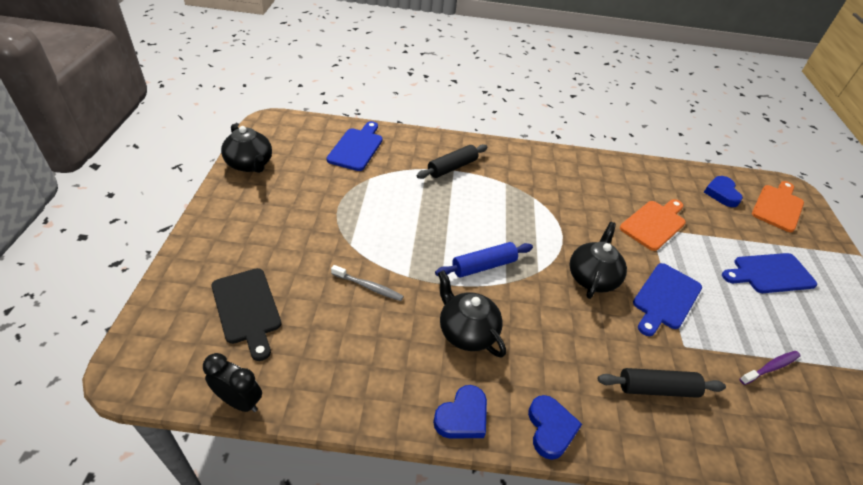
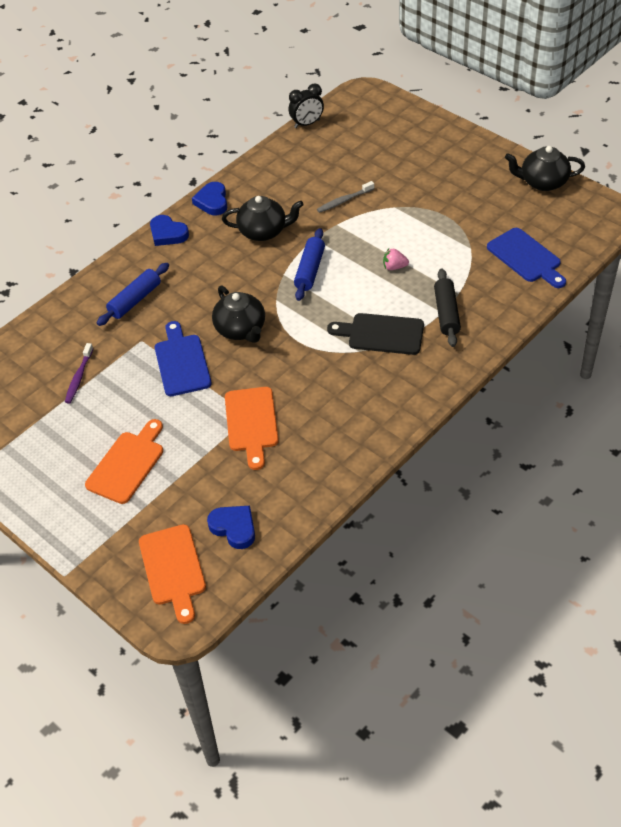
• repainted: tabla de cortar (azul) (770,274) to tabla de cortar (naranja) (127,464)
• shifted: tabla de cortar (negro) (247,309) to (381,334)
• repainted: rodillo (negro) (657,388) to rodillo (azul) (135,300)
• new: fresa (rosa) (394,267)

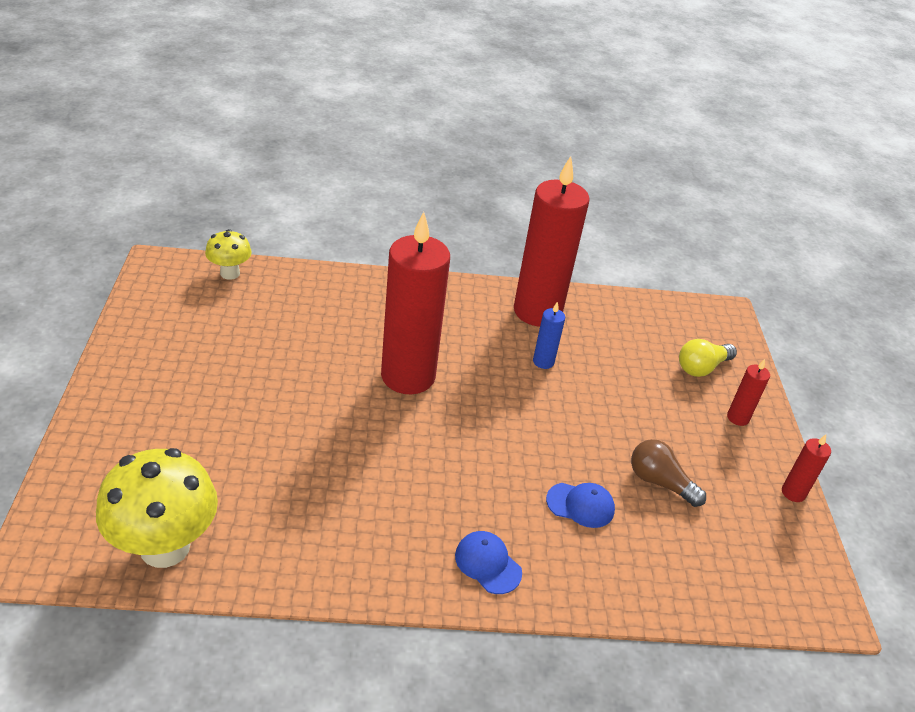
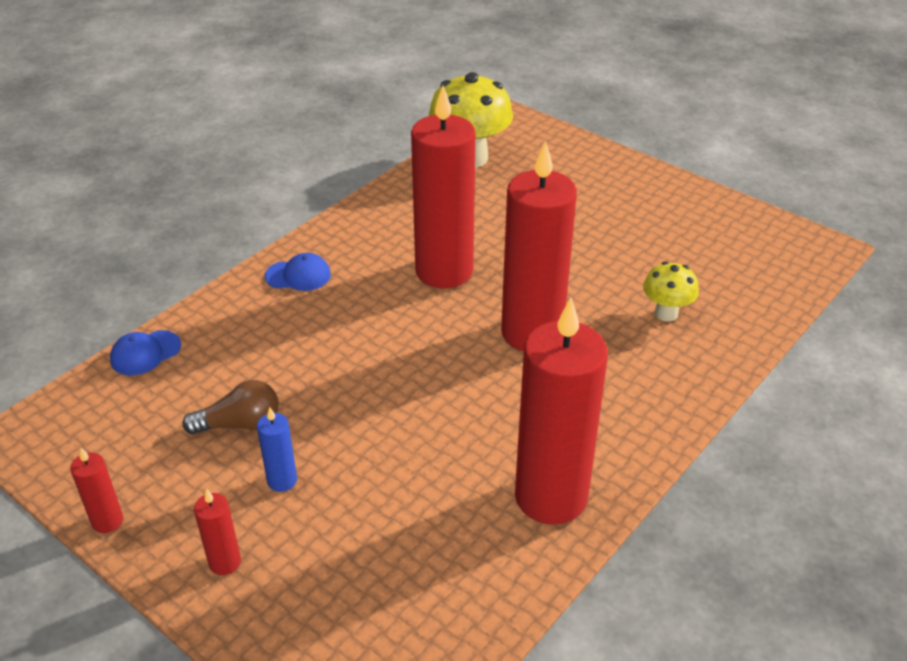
• shifted: seta (amarillo) (230,273) to (666,313)
• shifted: vela (azul) (543,362) to (282,480)
• gone: bombilla (amarillo) (701,367)
• shifted: gorra (azul) (580,505) to (145,353)
• new: vela (rojo) (444,271)

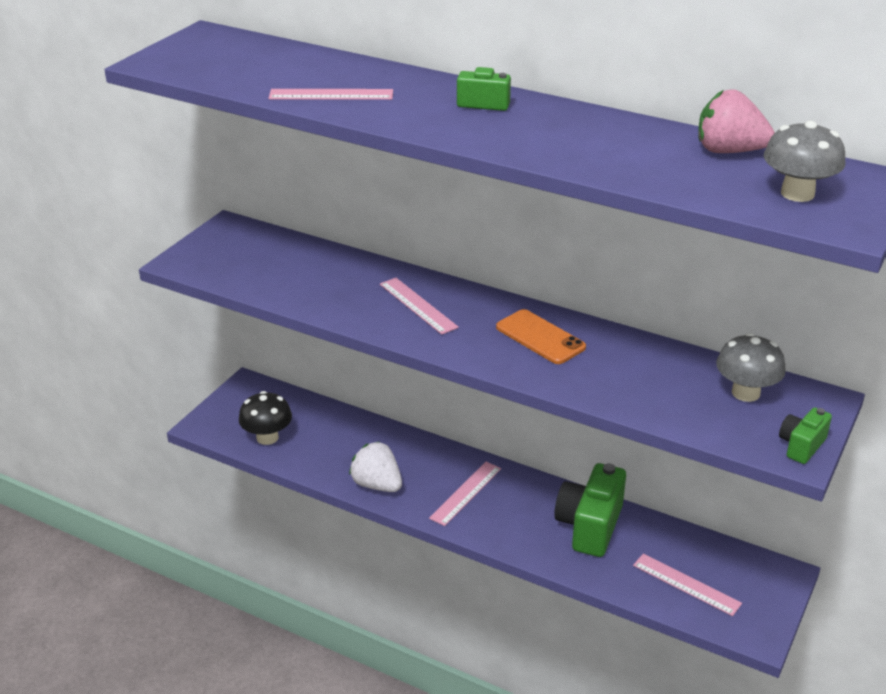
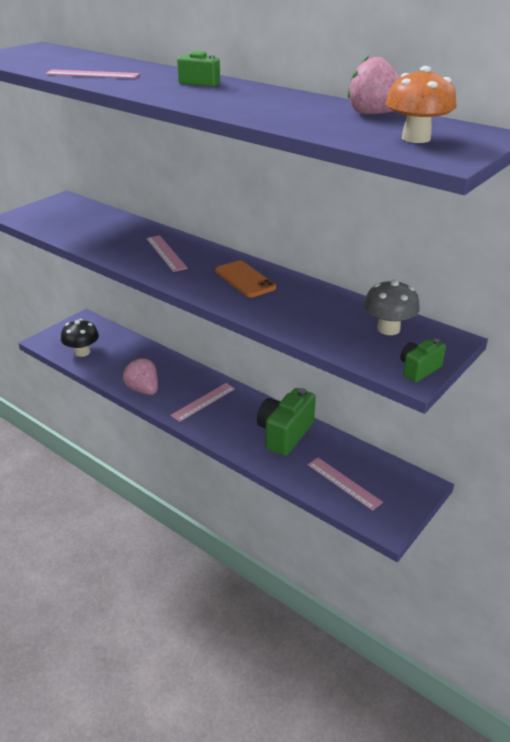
• repainted: seta (gris) (797,194) to seta (naranja) (416,138)
• repainted: fresa (blanco) (377,485) to fresa (rosa) (143,389)

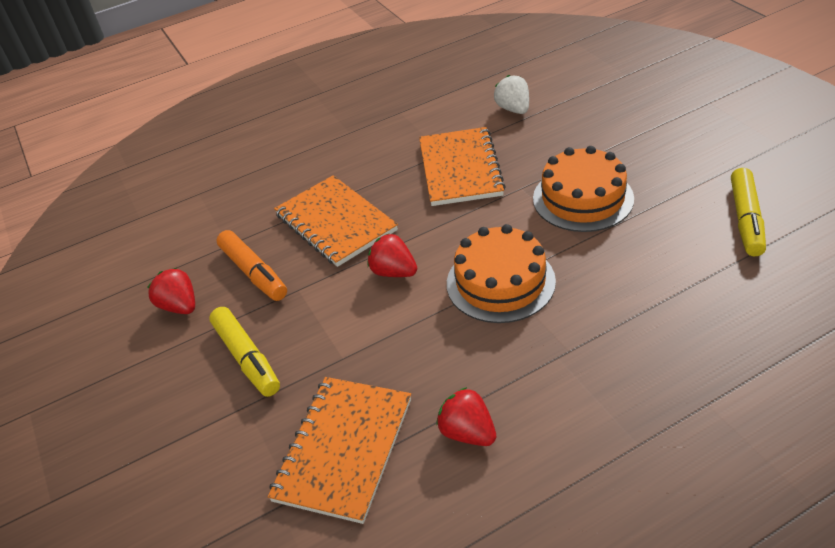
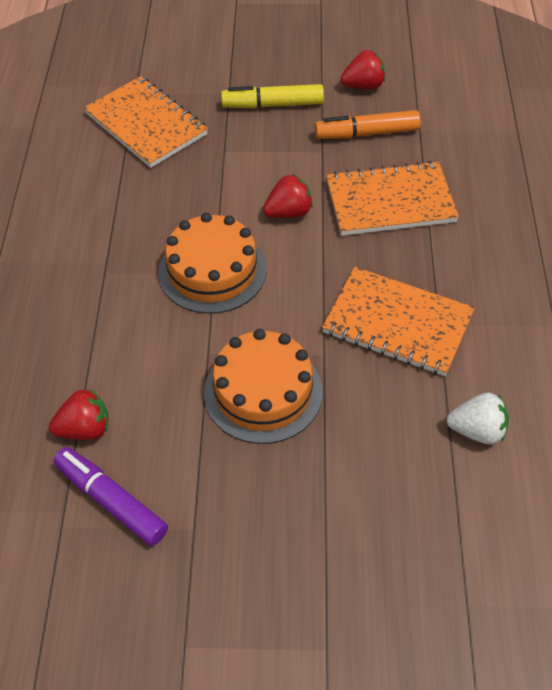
• repainted: rotulador (amarillo) (746,219) to rotulador (morado) (111,501)
• shifted: fresa (rojo) (467,432) to (85,429)

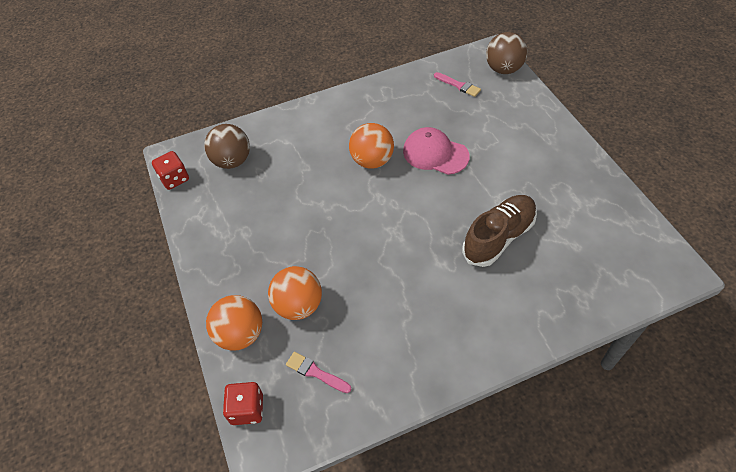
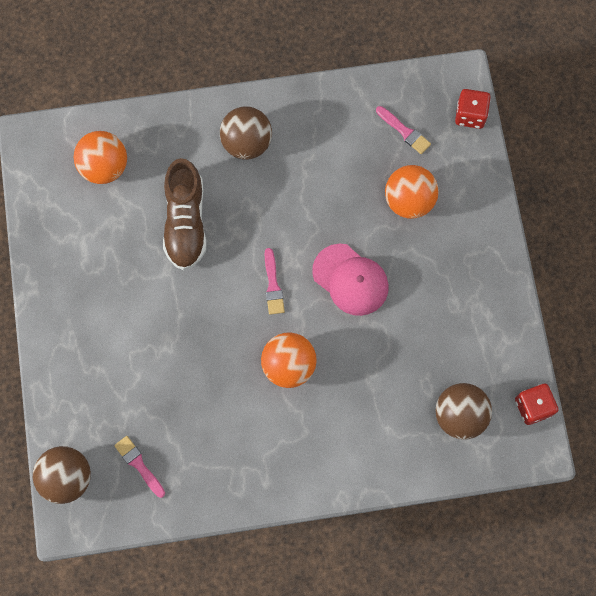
• shifted: gorra (rosa) (435,154) to (350,280)
• rotated: zapato (marrón) (498,237) = (186,222) 60 degrees counterclockwise
• shifted: pelota (naranja) (240,334) to (104,167)
• new: pelota (marrón) (247,143)
• new: pincel (rosa) (273,285)

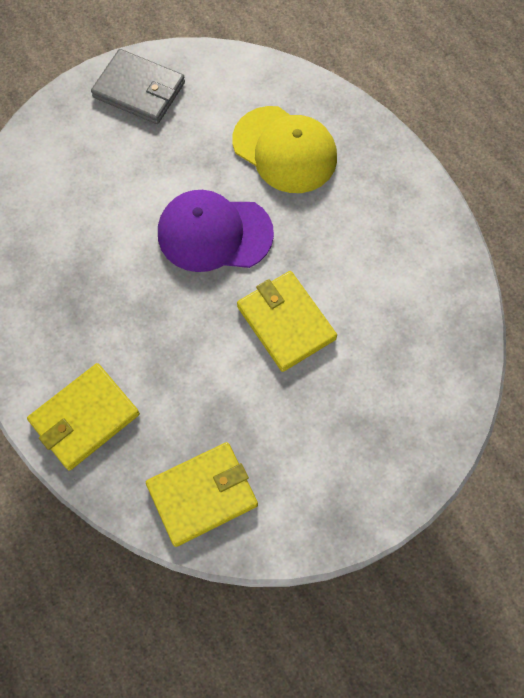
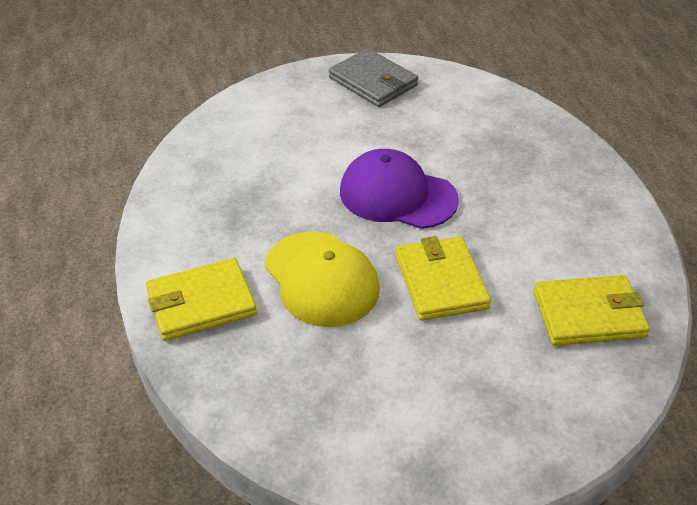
• shifted: gorra (amarillo) (285,150) to (321,279)
• shifted: cartera (amarillo) (202,494) to (589,314)

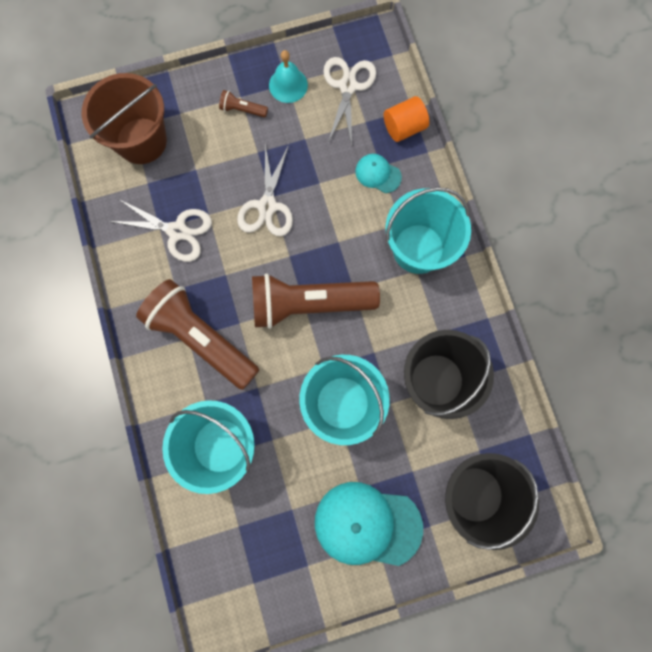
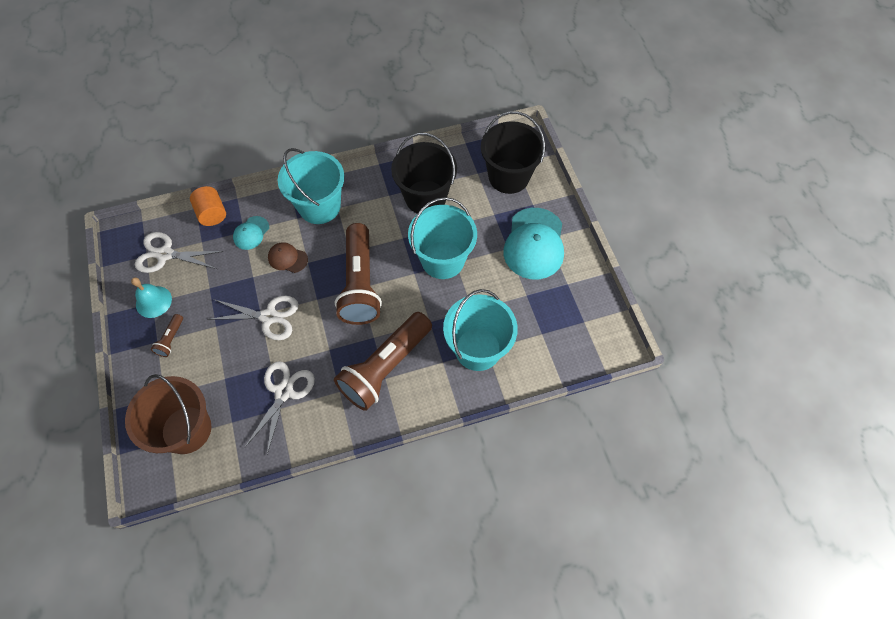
• new: gorra (marrón) (287,258)

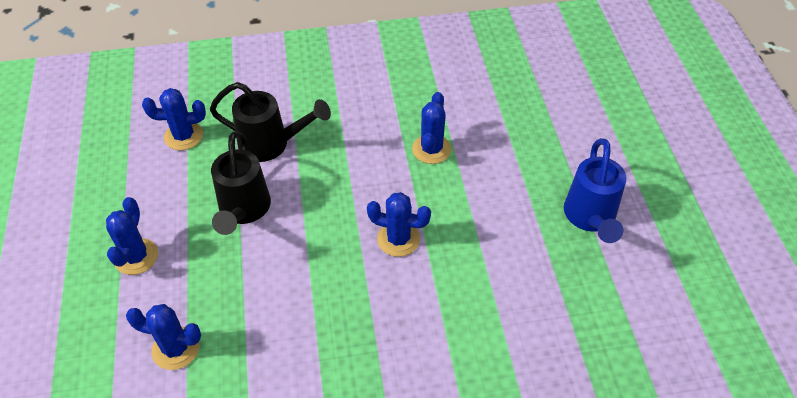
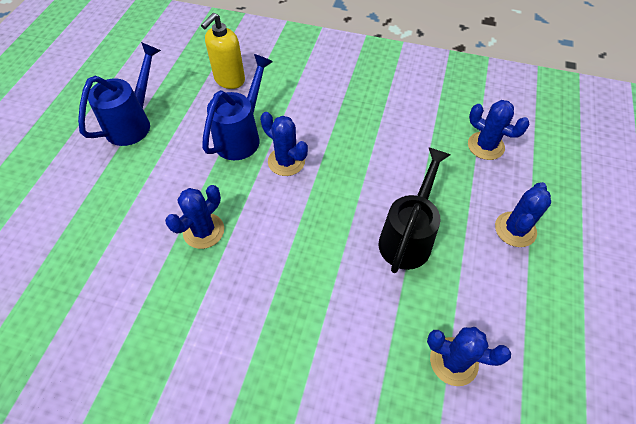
• gone: regadera (negro) (272,144)
• new: dispensador de jabón (amarillo) (229,80)
• new: regadera (azul) (242,136)

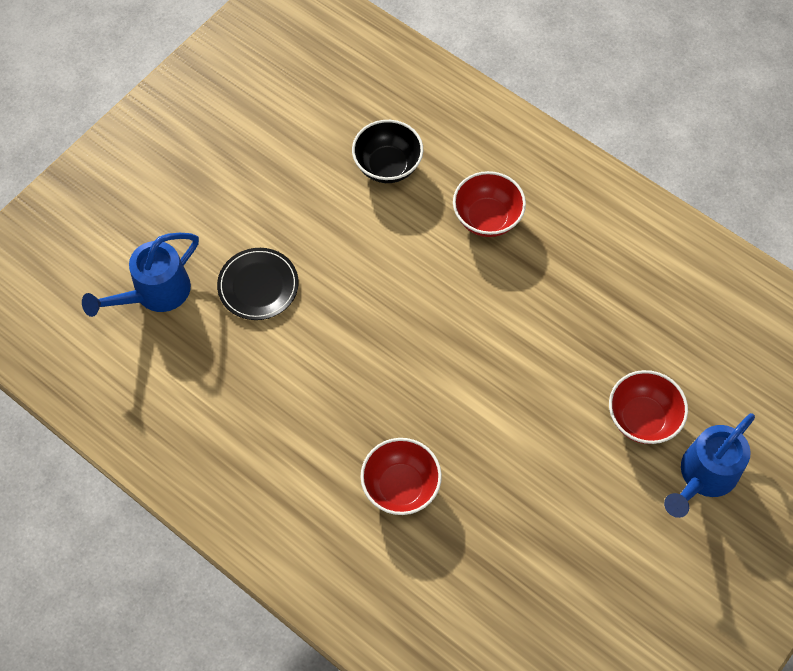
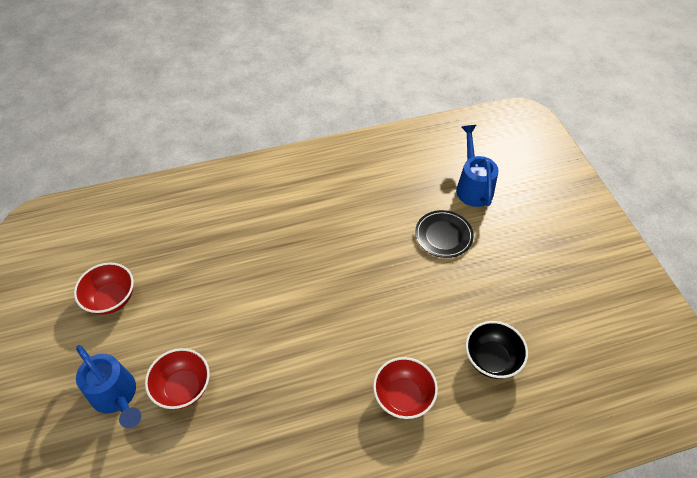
• rotated: regadera (azul) (704,476) = (116,396) 150 degrees clockwise
• shifted: cuenco (rojo) (401,486) to (111,299)

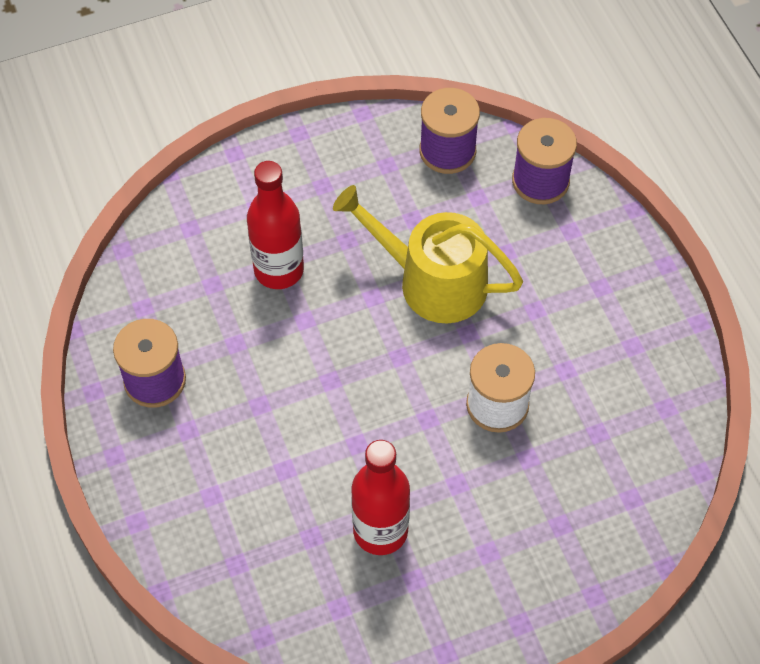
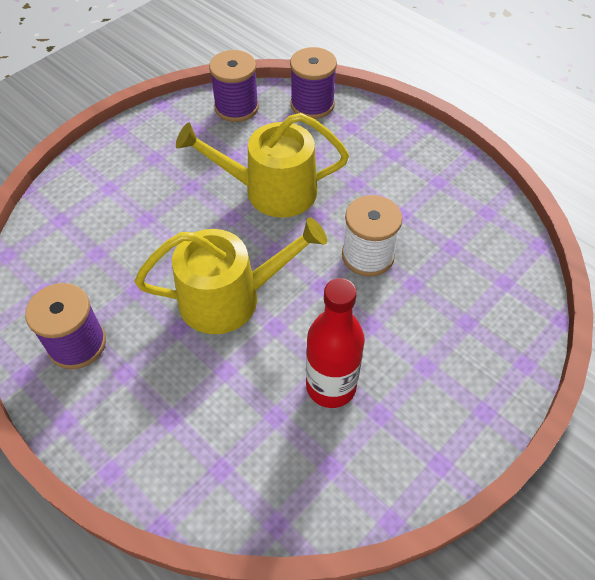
• gone: botella (rojo) (279,270)
• new: regadera (amarillo) (229,298)

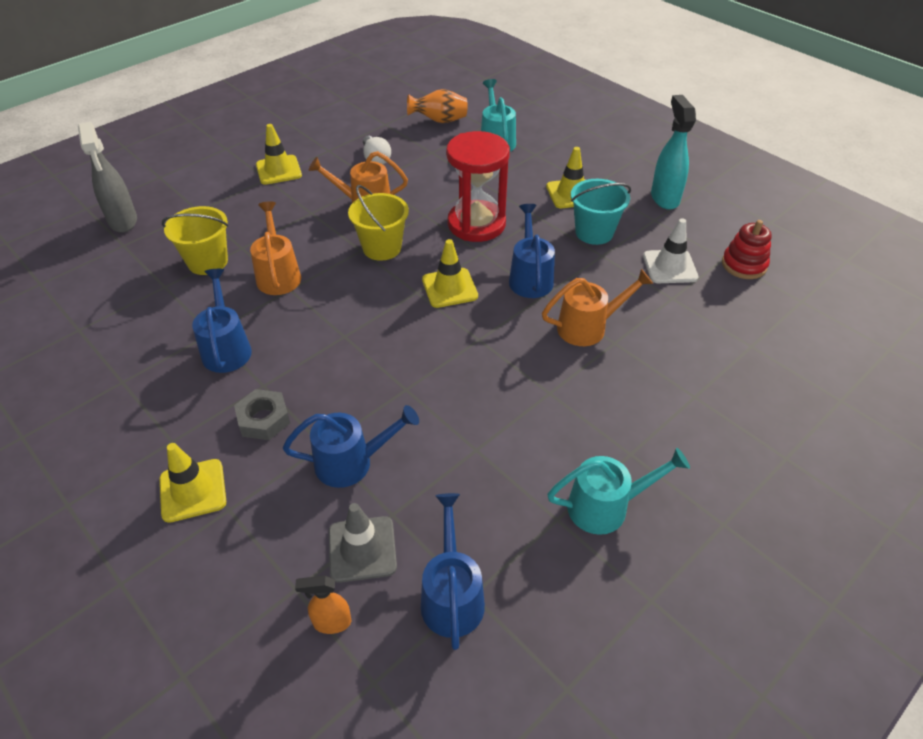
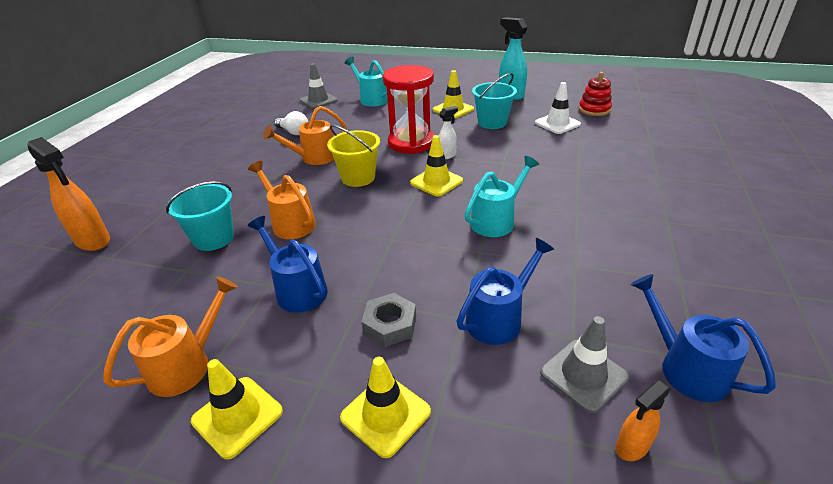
• swapped: florero (naranja) (439,121) to cono de tráfico (gris) (318,100)
• repainted: pulverizador (gris) (123,221) to pulverizador (naranja) (93,241)
• shifted: cono de tráfico (amarillo) (278,170) to (237,416)
• gone: regadera (azul) (530,277)
• repainted: balde (amarillo) (207,262) to balde (turquesa) (213,238)
• shifted: regadera (naranja) (588,327) to (187,364)
• shifted: regadera (turquesa) (606,506) to (497,220)
• new: pulverizador (blanco) (447,156)

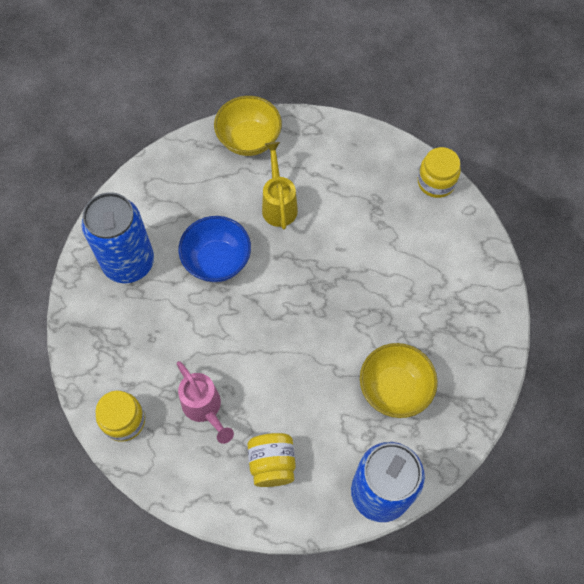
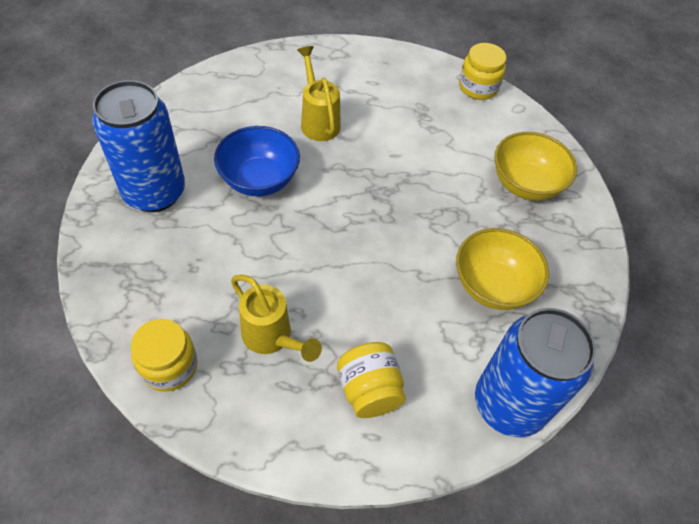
• shifted: cuenco (amarillo) (249,139) to (525,184)
• repainted: regadera (rosa) (205,409) to regadera (amarillo) (272,338)

